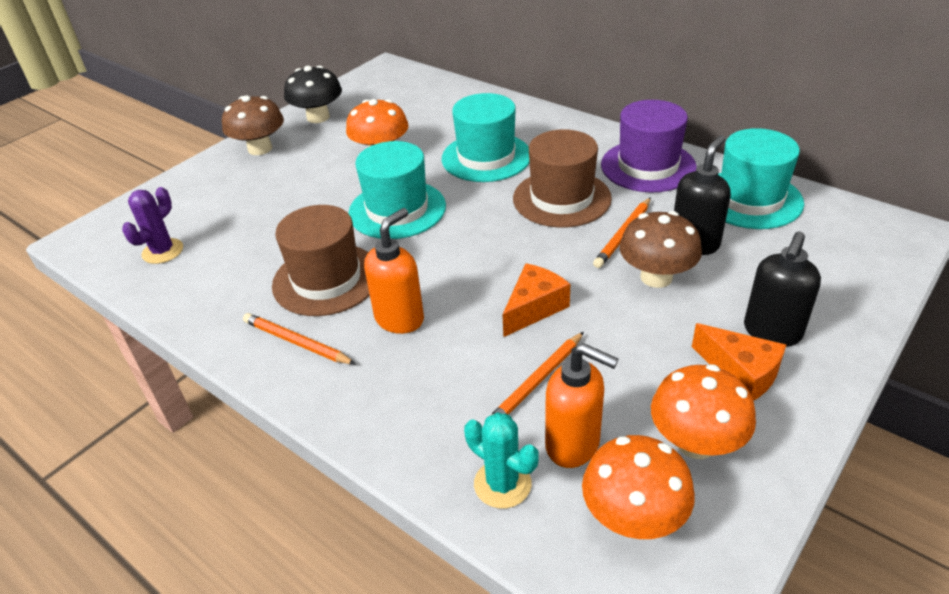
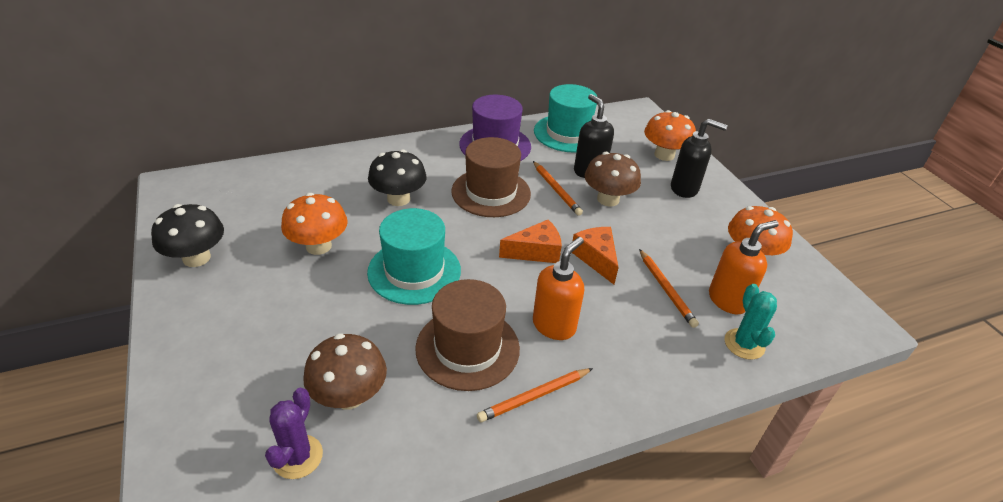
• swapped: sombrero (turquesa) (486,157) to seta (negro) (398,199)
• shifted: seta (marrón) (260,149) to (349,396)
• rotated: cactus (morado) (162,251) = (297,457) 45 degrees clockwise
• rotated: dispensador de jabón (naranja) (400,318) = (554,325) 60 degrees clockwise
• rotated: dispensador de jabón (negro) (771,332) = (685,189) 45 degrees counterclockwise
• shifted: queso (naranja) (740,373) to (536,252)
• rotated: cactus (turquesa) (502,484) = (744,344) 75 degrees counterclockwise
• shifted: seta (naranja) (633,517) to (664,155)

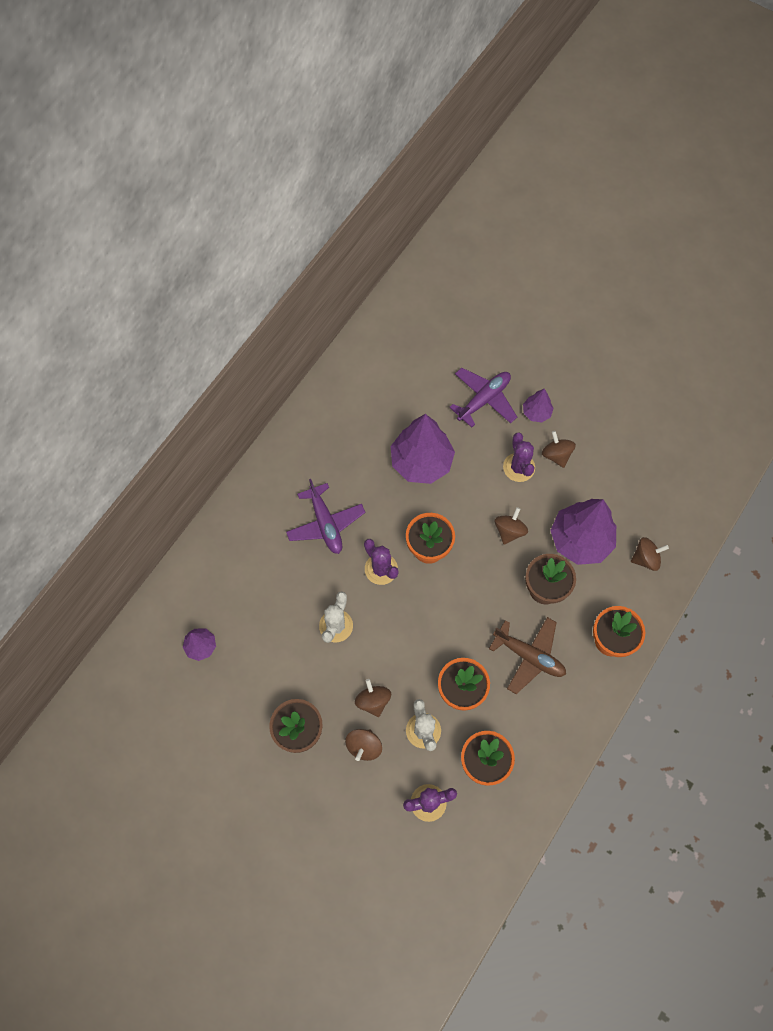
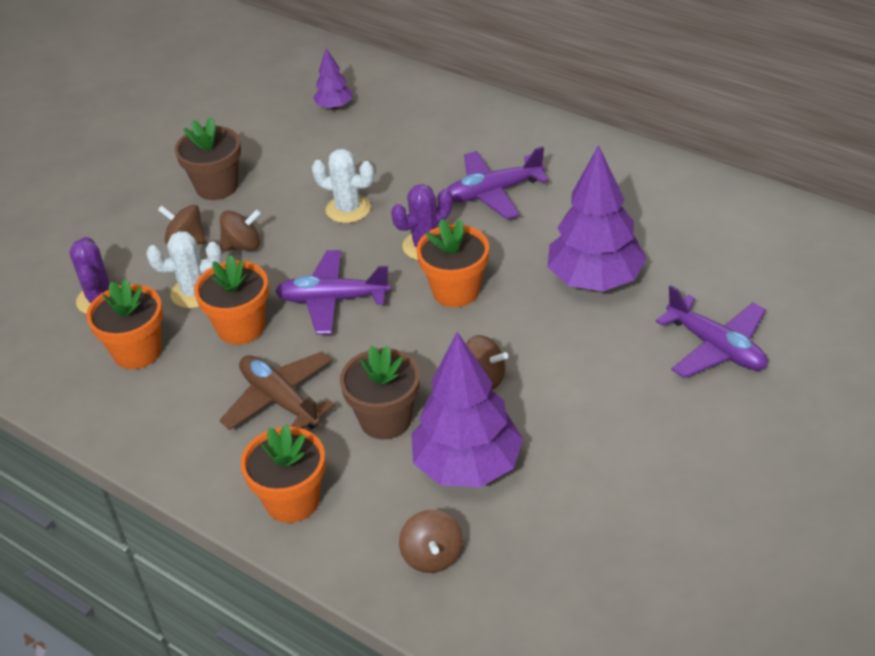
• gone: árbol (morado) (536,412)
• gone: peonza (marrón) (556,455)
• gone: cactus (morado) (519,467)
• rotated: avión (marrón) (529,656) = (280,400) 105 degrees clockwise
• new: avión (morado) (332,300)

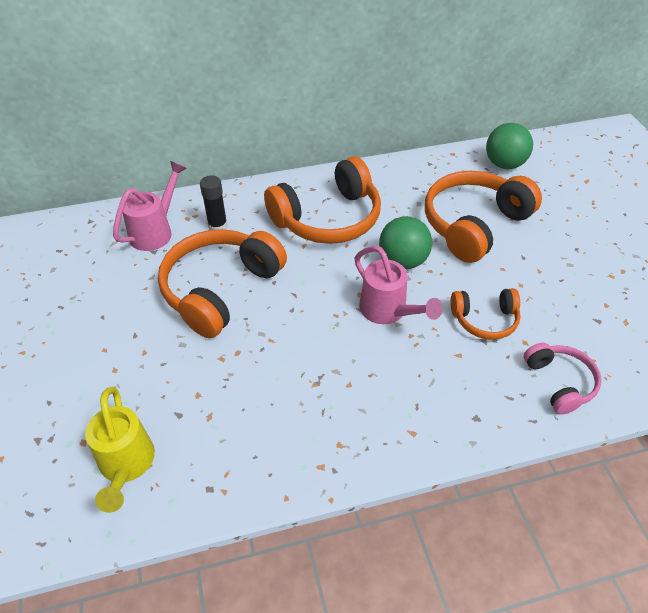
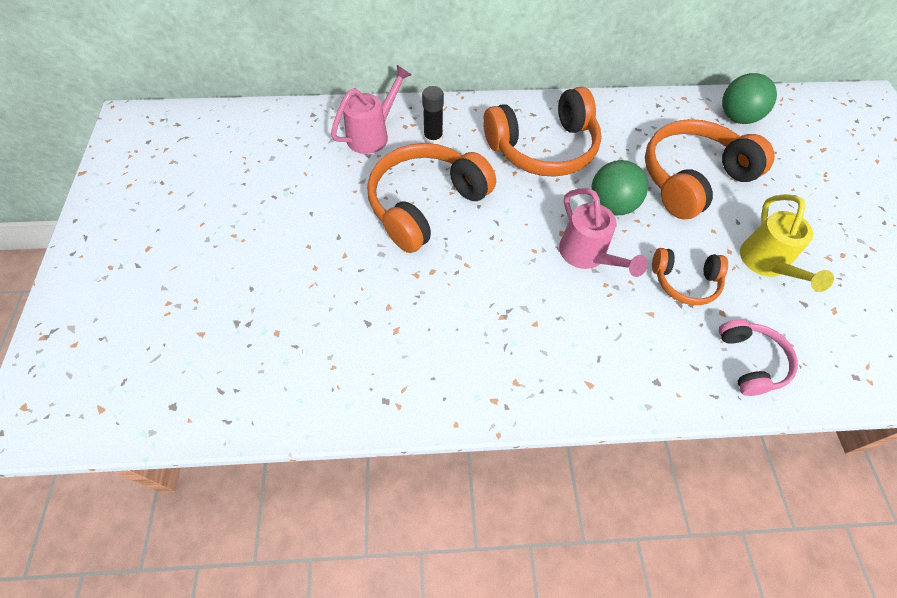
• shifted: regadera (amarillo) (126,465) to (766,264)

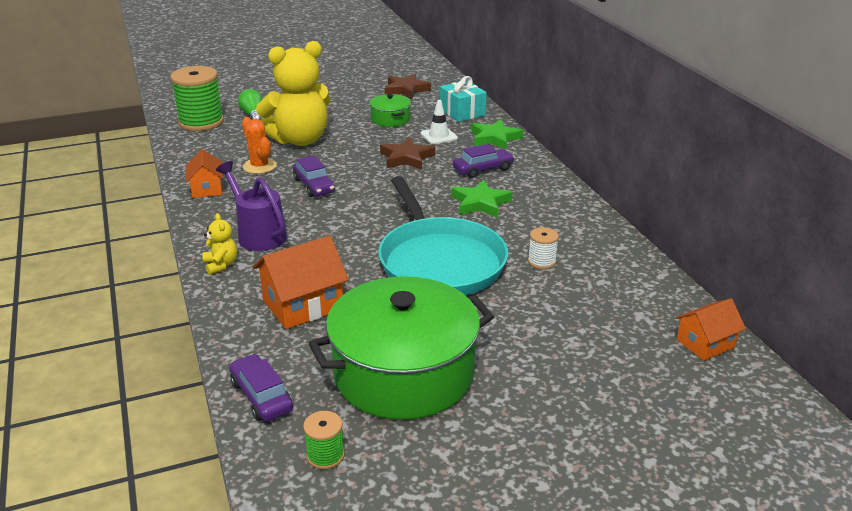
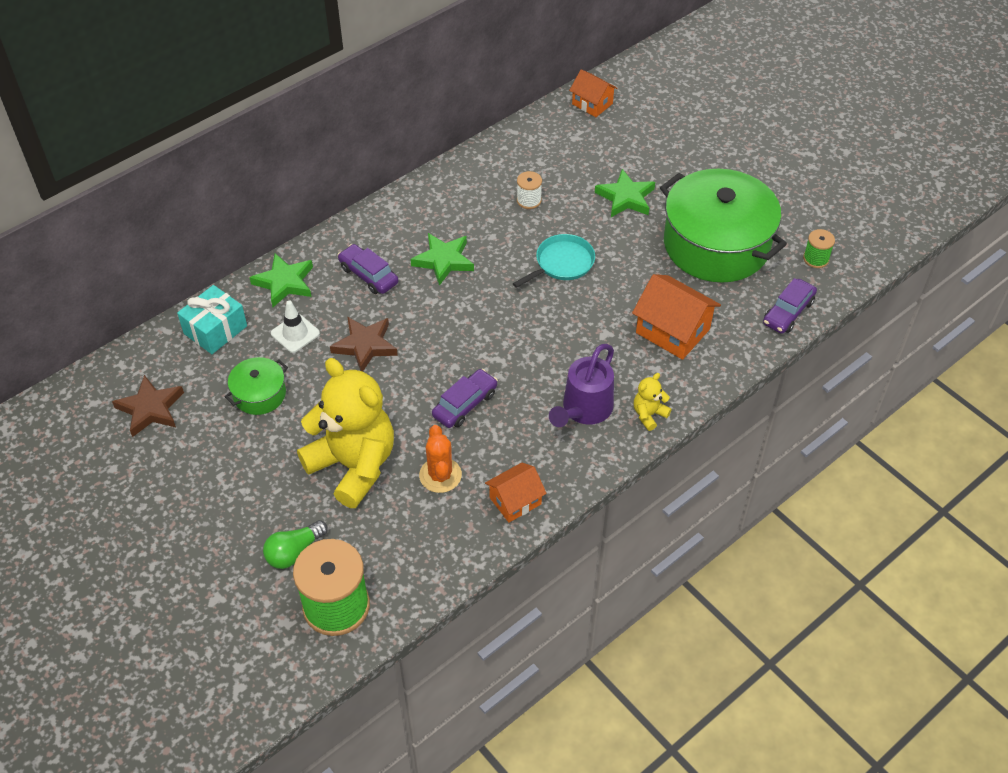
• rotated: cactus (naranja) (259,166) = (440,475) 45 degrees counterclockwise
• scaled: sartén (turquesa) (440,261) = (562,263) x0.50
• new: estrella (verde) (626,198)

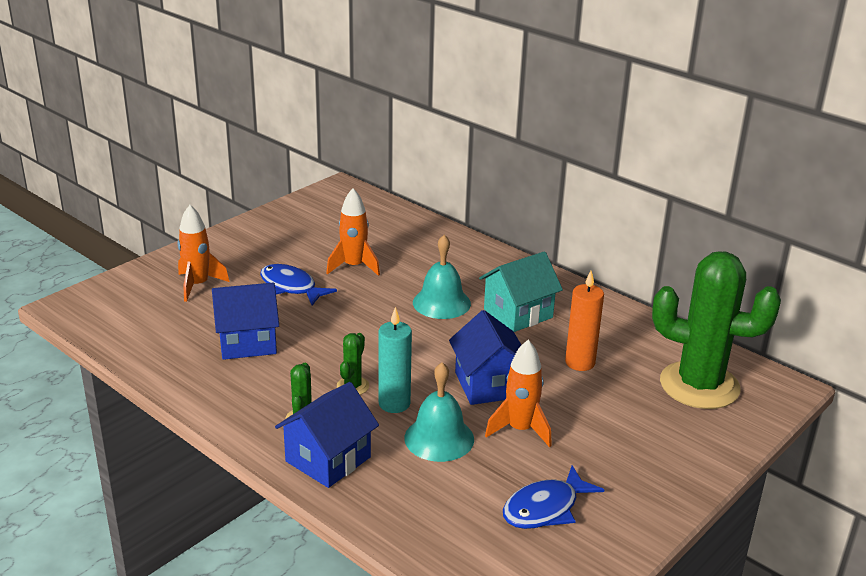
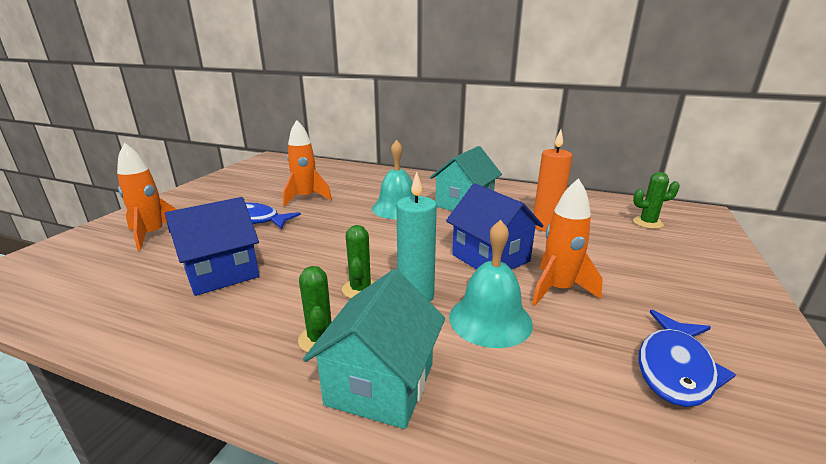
• scaled: cactus (verde) (699,385) = (647,223) x0.41
• repainted: casa (azul) (328,459) to casa (turquesa) (380,384)

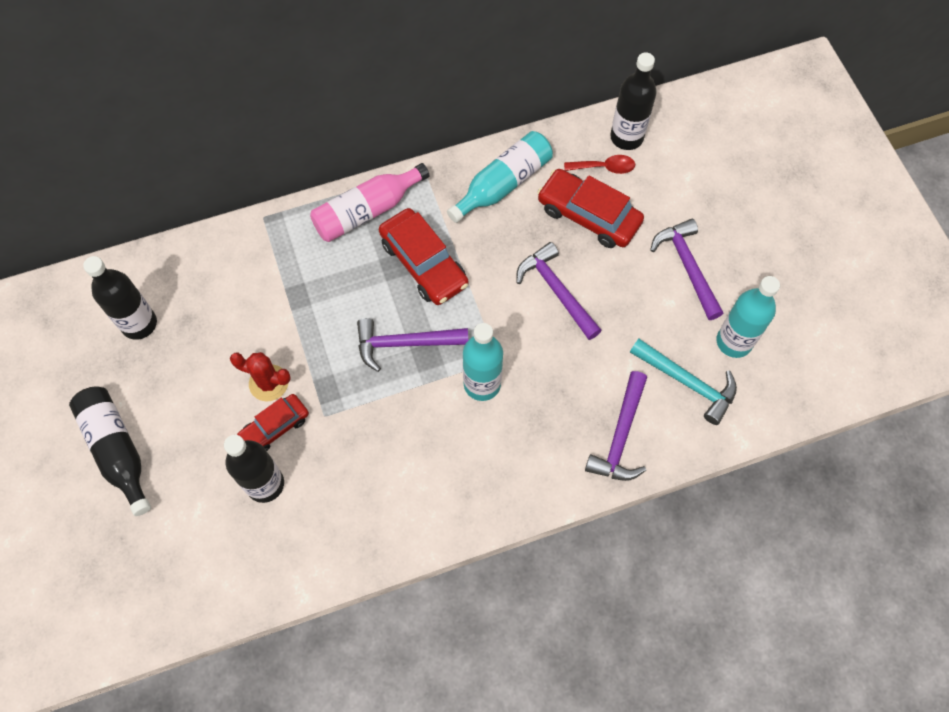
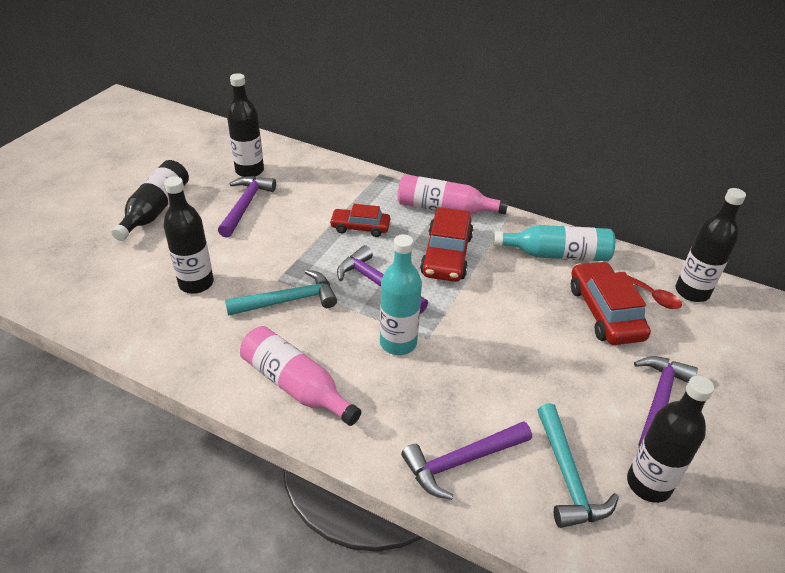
• shifted: martillo (morado) (556,290) to (245,205)
• repainted: botella (turquesa) (734,342) to botella (negro) (648,484)
• gone: cactus (rojo) (268,383)
• shifted: coche (rojo) (275,427) to (360,227)
• new: martillo (turquesa) (288,300)
• new: botella (rosa) (296,385)

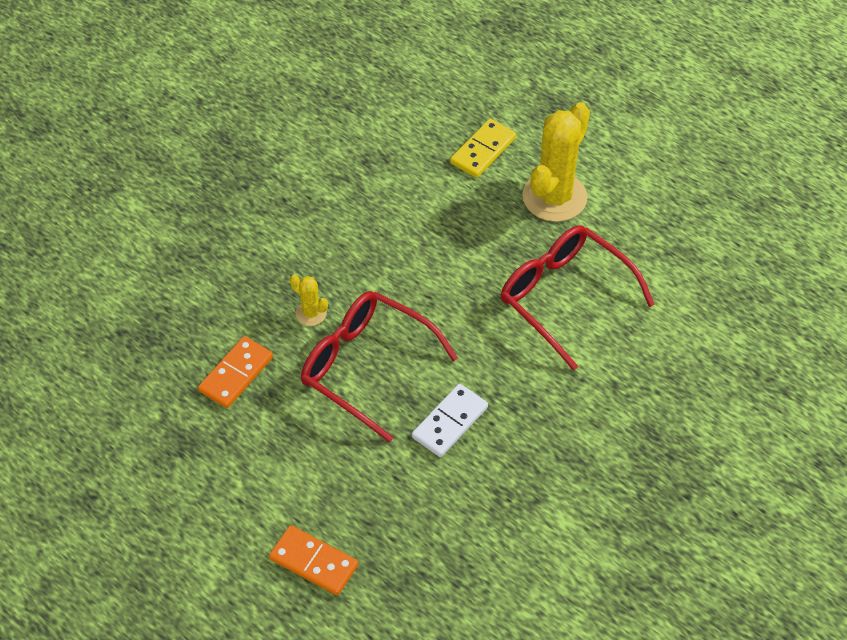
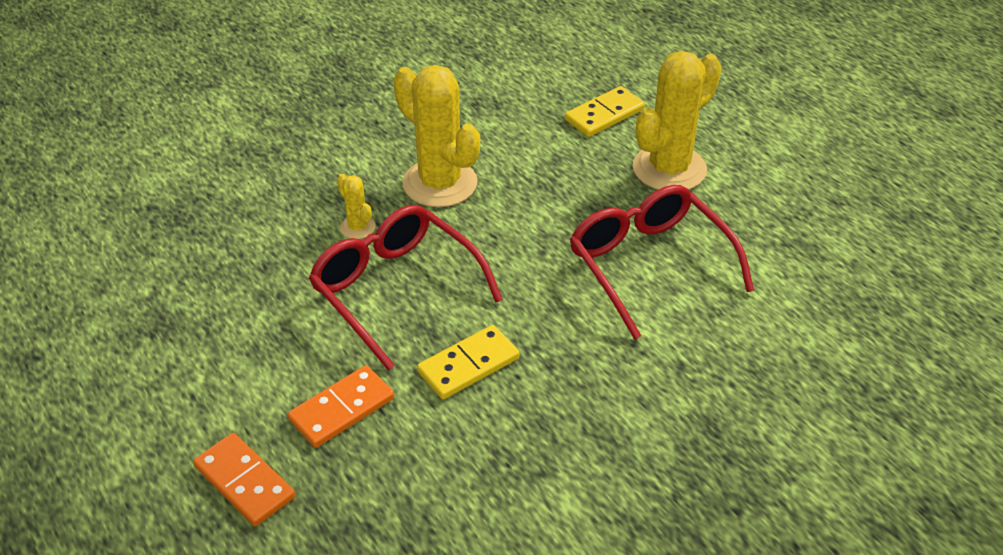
• shifted: ficha de dominó (naranja) (236,374) to (342,409)
• repainted: ficha de dominó (blanco) (449,422) to ficha de dominó (amarillo) (468,365)
• new: cactus (amarillo) (440,183)

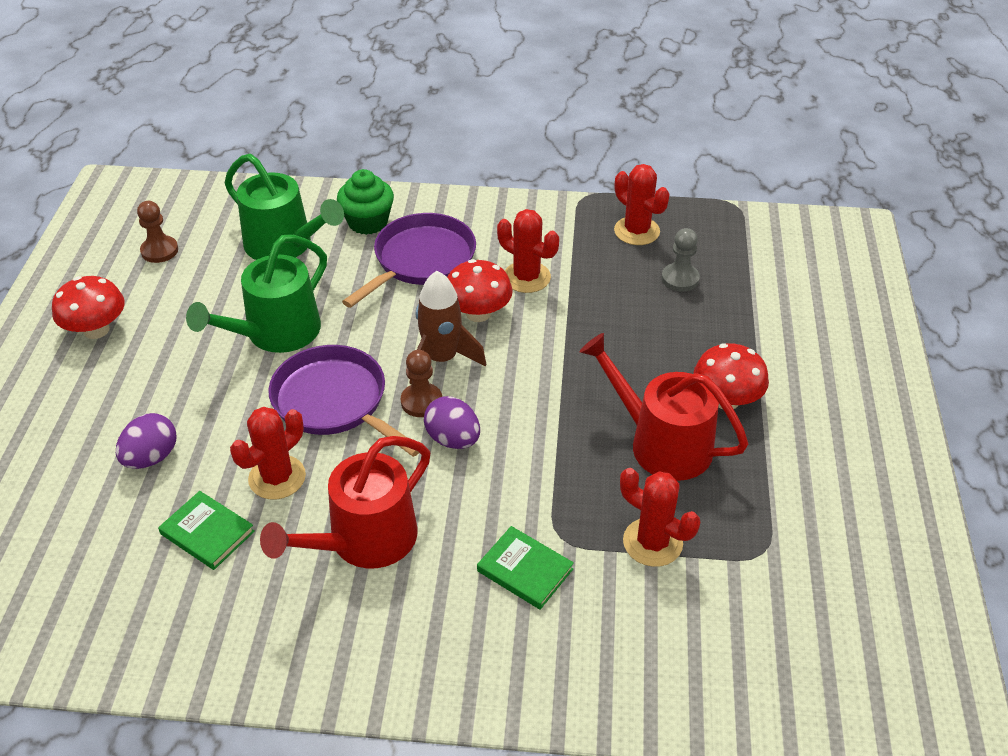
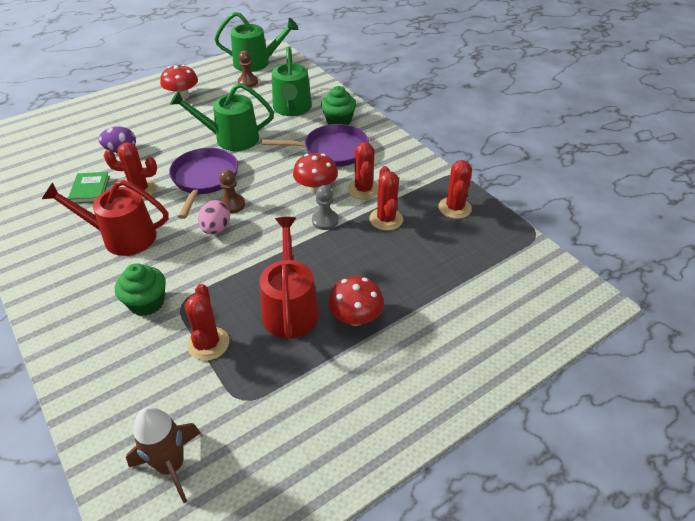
• shifted: peón (gris) (680,279) to (325,221)
• shifted: cohete (marrón) (441,359) to (171,465)
• repainted: huevo (morado) (453,439) to huevo (rosa) (216,229)
• swapped: libro (verde) (525,570) to magdalena (verde) (147,303)
• new: regadera (verde) (256,63)
• new: cactus (rojo) (386,219)

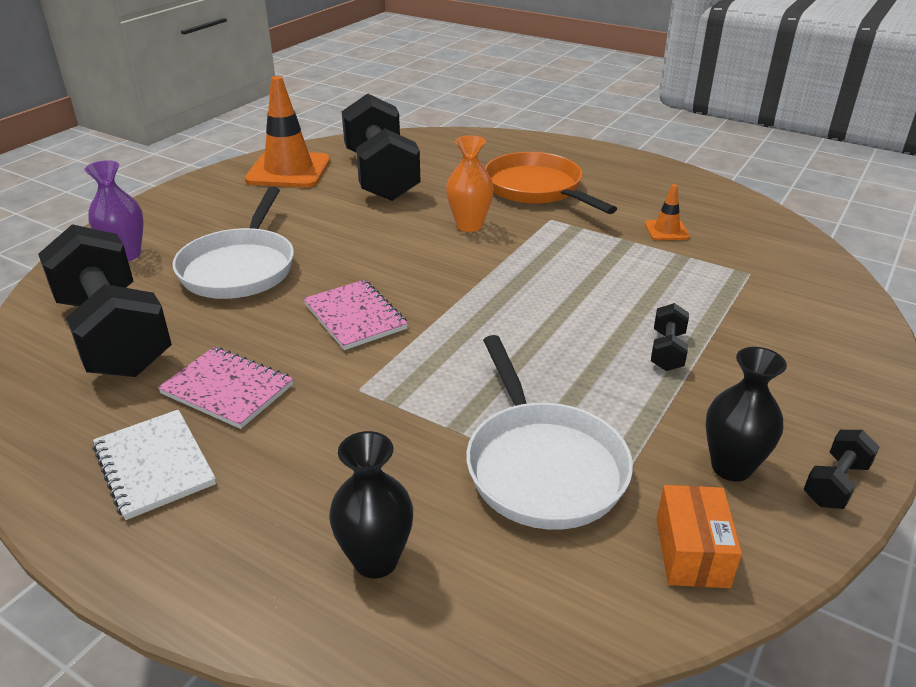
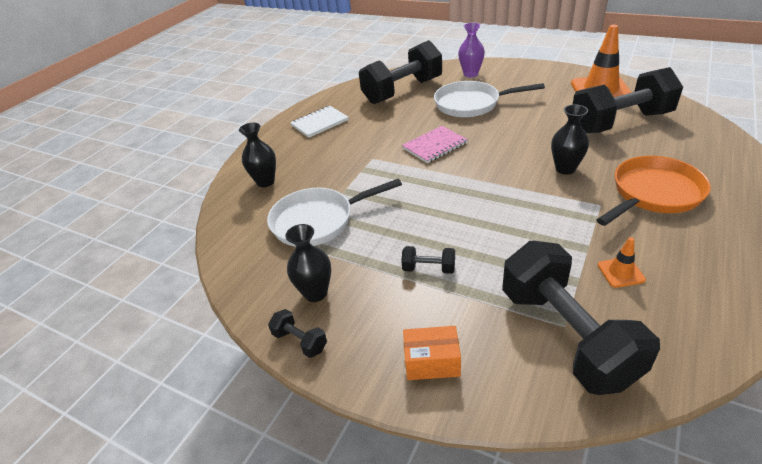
• repainted: florero (naranja) (469,225) to florero (negro) (565,169)
• gone: cuaderno (rosa) (227,389)
• shifted: caja (naranja) (692,552) to (432,362)
• new: mancuerna (negro) (566,335)

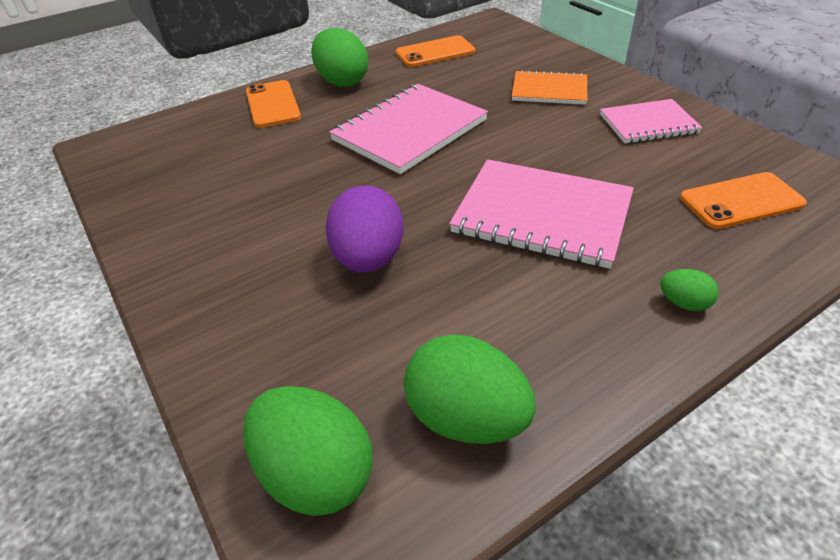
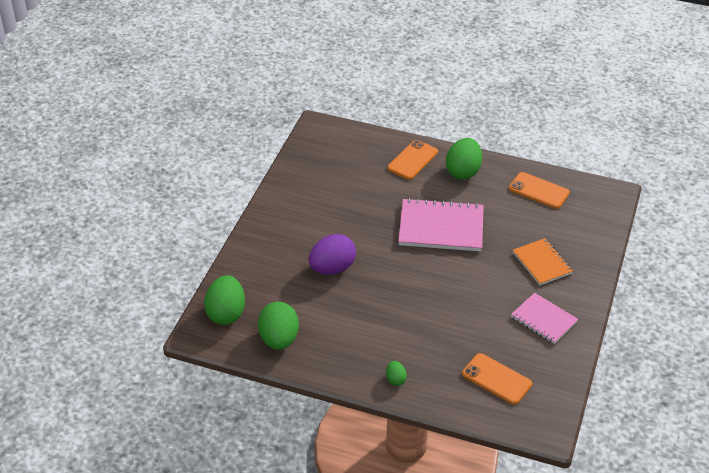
• gone: cuaderno (rosa) (542,215)

